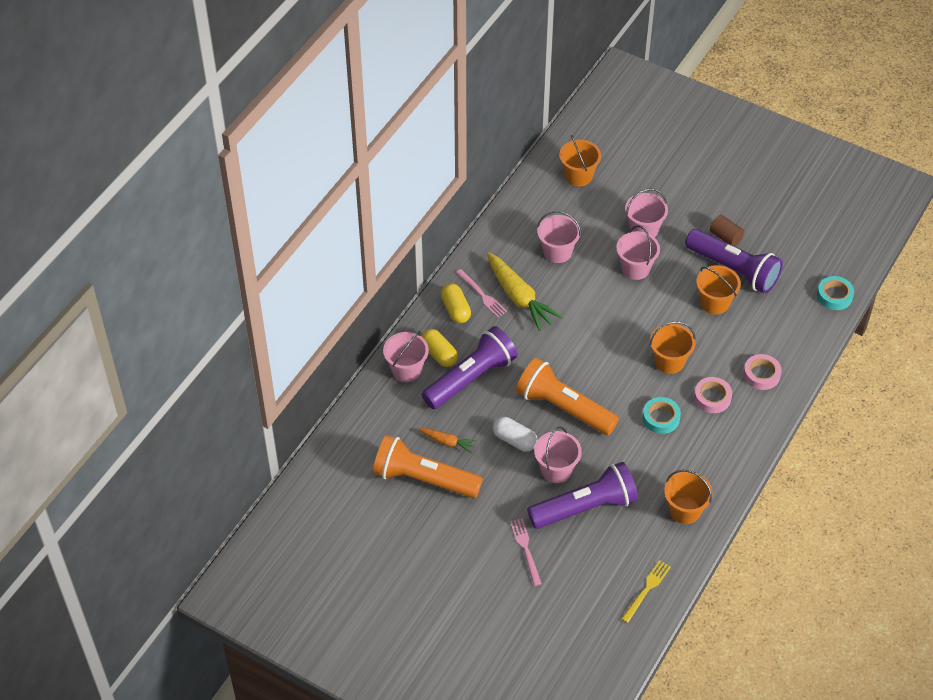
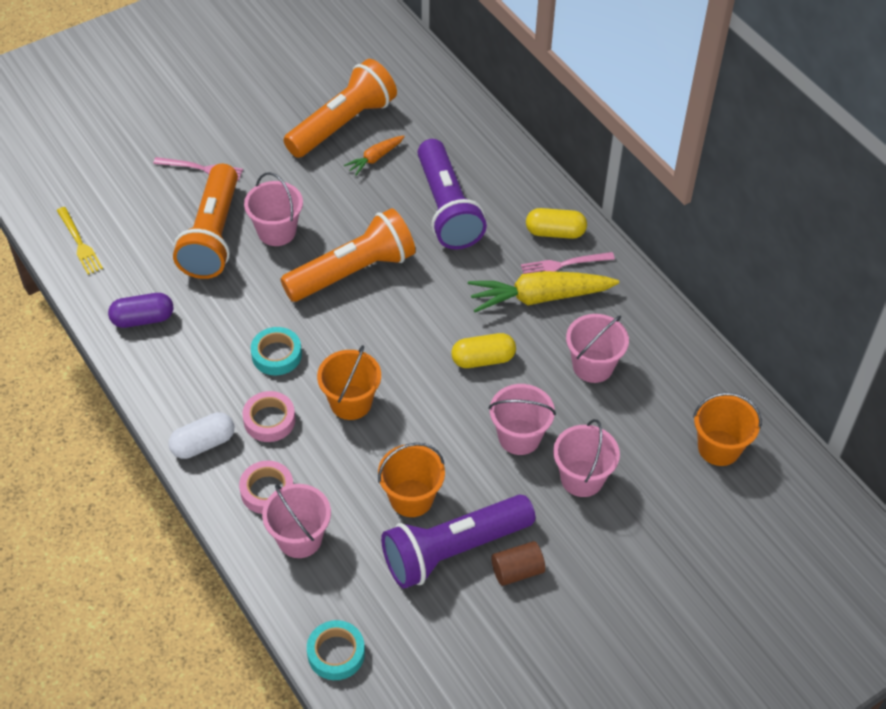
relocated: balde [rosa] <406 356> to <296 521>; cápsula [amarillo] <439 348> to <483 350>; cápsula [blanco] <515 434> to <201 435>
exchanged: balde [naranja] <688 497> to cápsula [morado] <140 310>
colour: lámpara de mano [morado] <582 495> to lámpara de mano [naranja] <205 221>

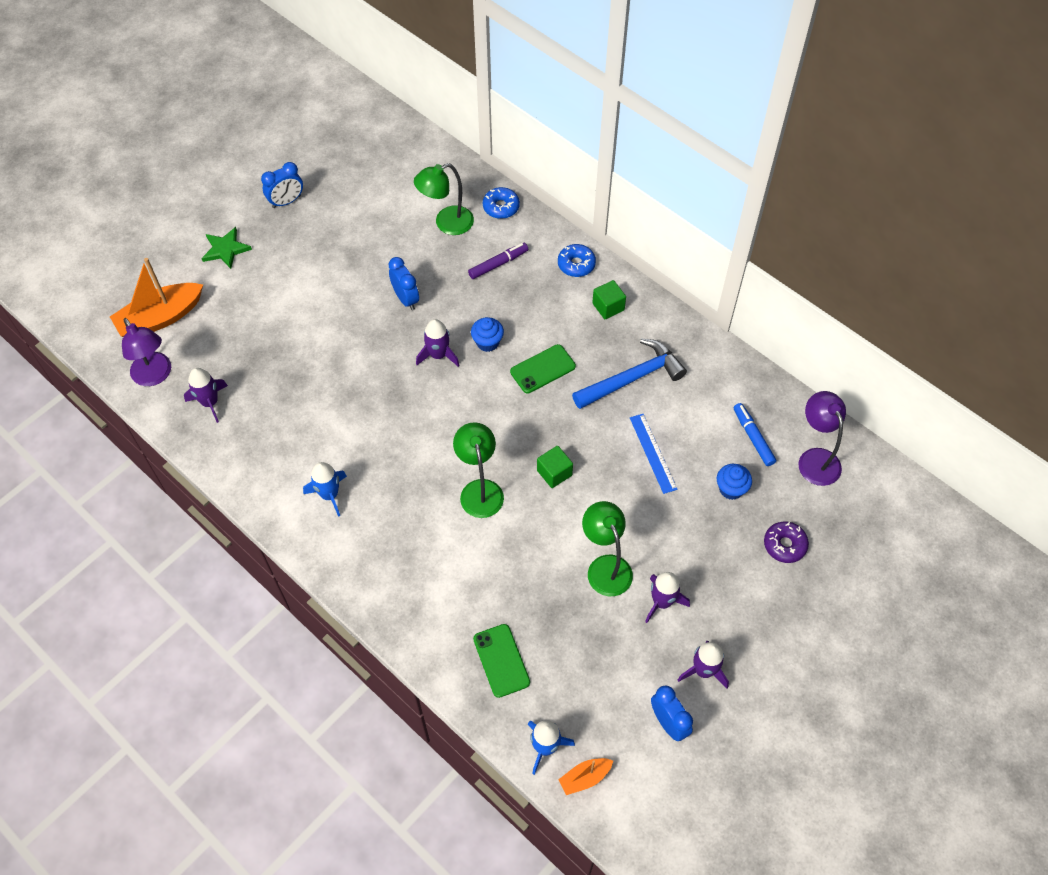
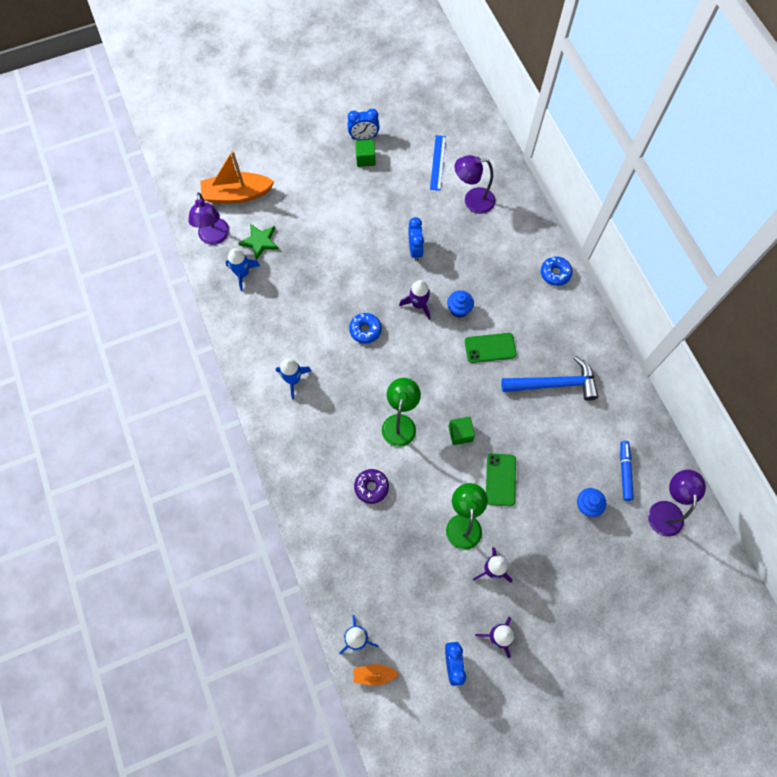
missing: rotulador [morado] <498 261>
relocated: estrella [verde] <227 248> to <258 242>; móvil [verde] <501 661> to <501 479>; rosquilla [azul] <501 203> to <365 328>; cubo [verde] <609 299> to <365 153>; regla [azul] <654 454> to <438 163>; rosquilla [morado] <786 542> to <371 486>
colour: cohete [morado] <206 395> to cohete [azul] <243 269>; lámpara [verde] <444 199> to lámpara [morado] <475 184>

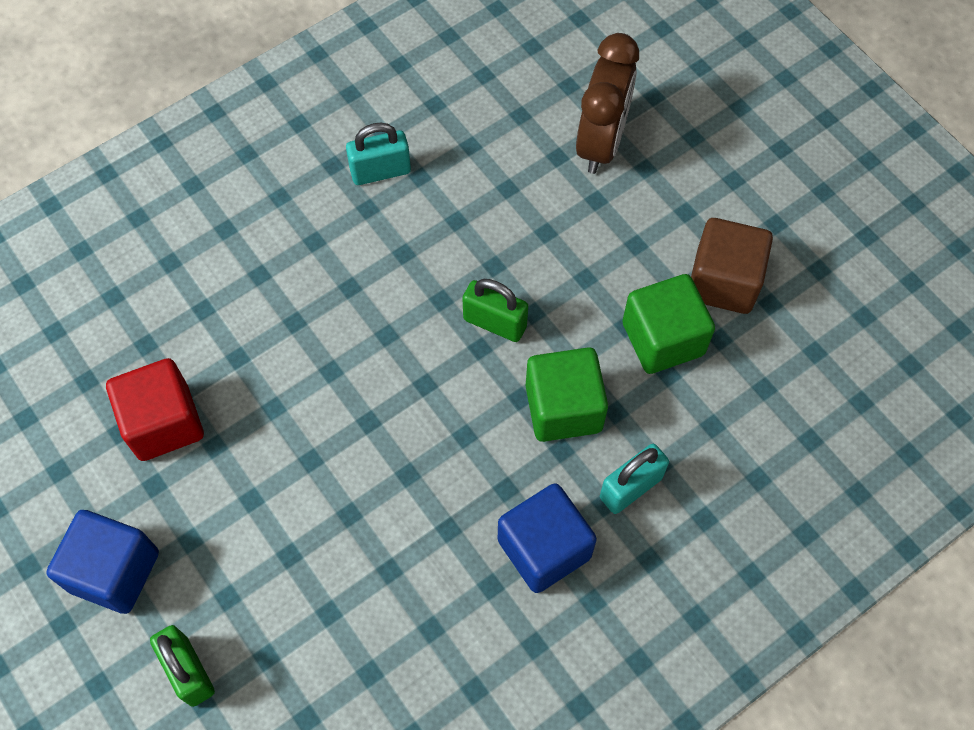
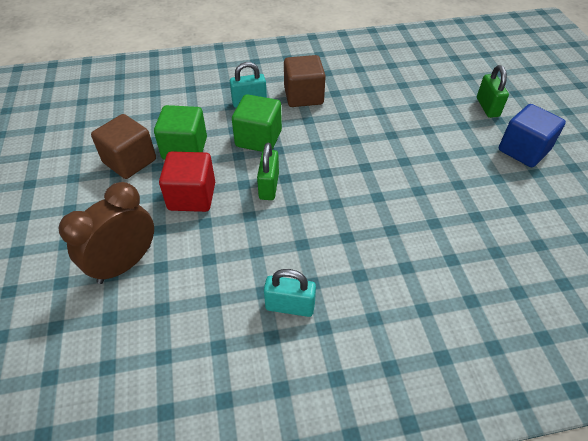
relocated: cubo [rojo] <155 409> to <187 182>
colour: cubo [azul] <547 538> to cubo [marrón] <305 81>
spun: candado [verde] <495 310> = <268 171> 45 degrees clockwise

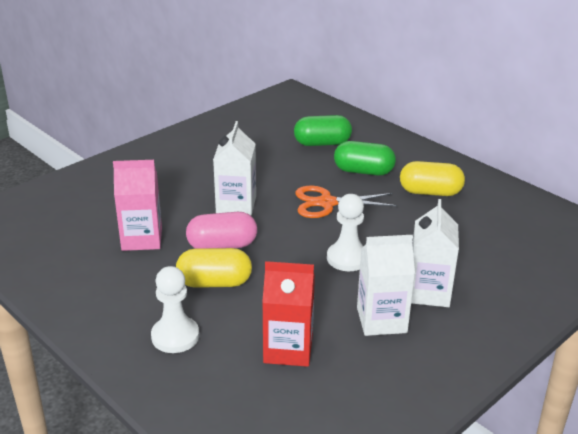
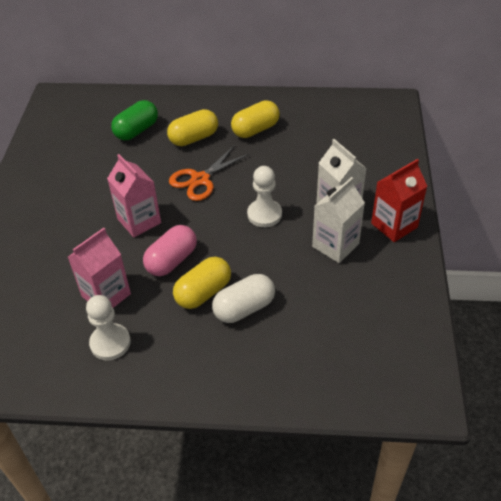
appeared: cápsula [blanco] <243 298>
relocated: peón [blanco] <175 309> to <108 327>; cartón de leche [rojo] <288 314> to <399 200>
colour: cartón de leche [blanco] <234 168> to cartón de leche [rosa] <134 195>; cápsula [verde] <365 158> to cápsula [amarillo] <192 127>

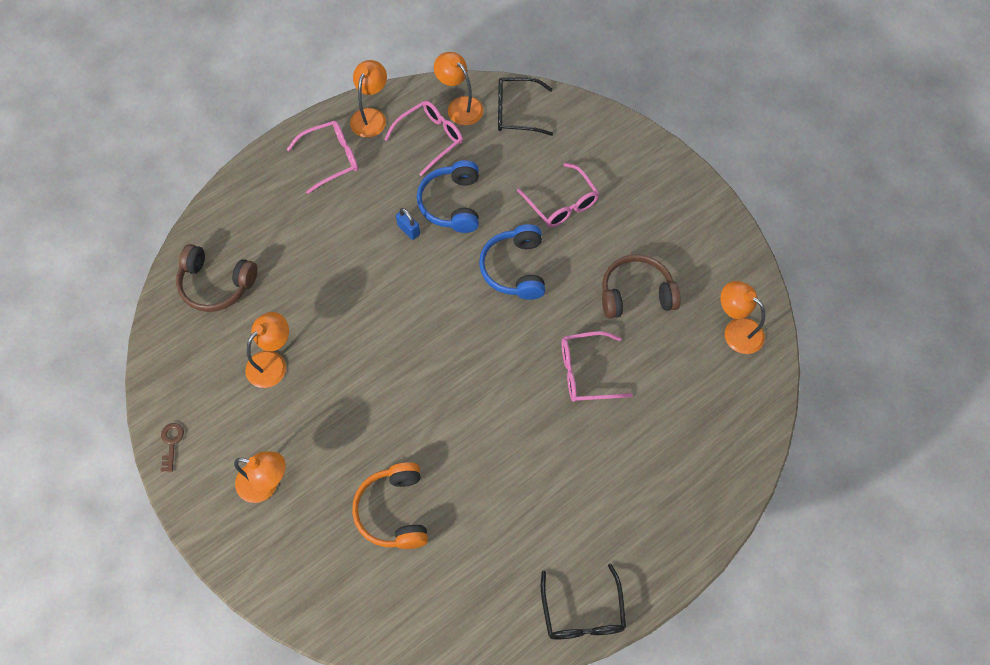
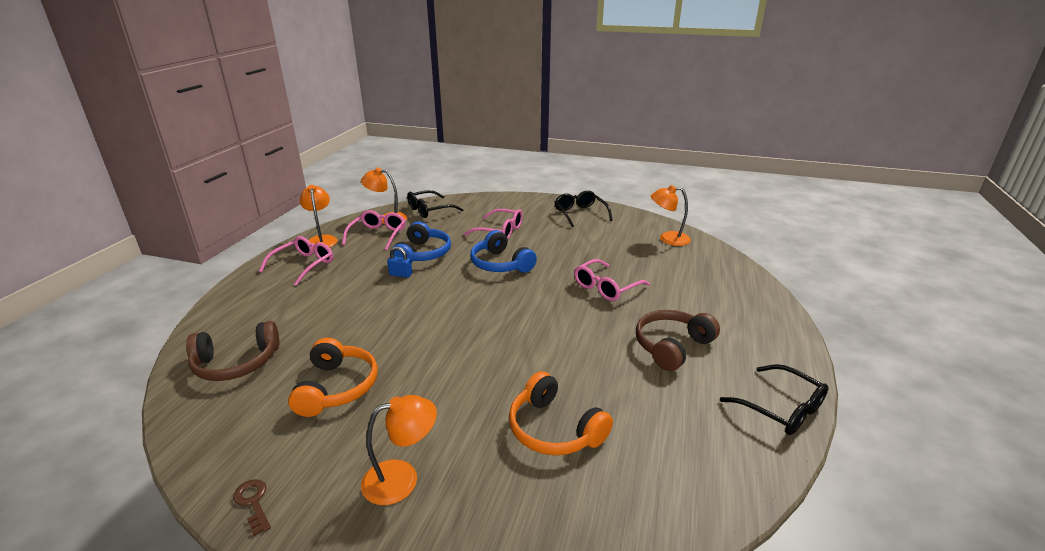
appeared: gafas [negro] <584 208>
relocated: auriculares [marrón] <641 287> to <678 340>
exchanged: lámpara [naranja] <267 350> to auriculares [naranja] <333 377>
spun: auriculares [azul] <448 196> = <422 242> 135 degrees counterclockwise

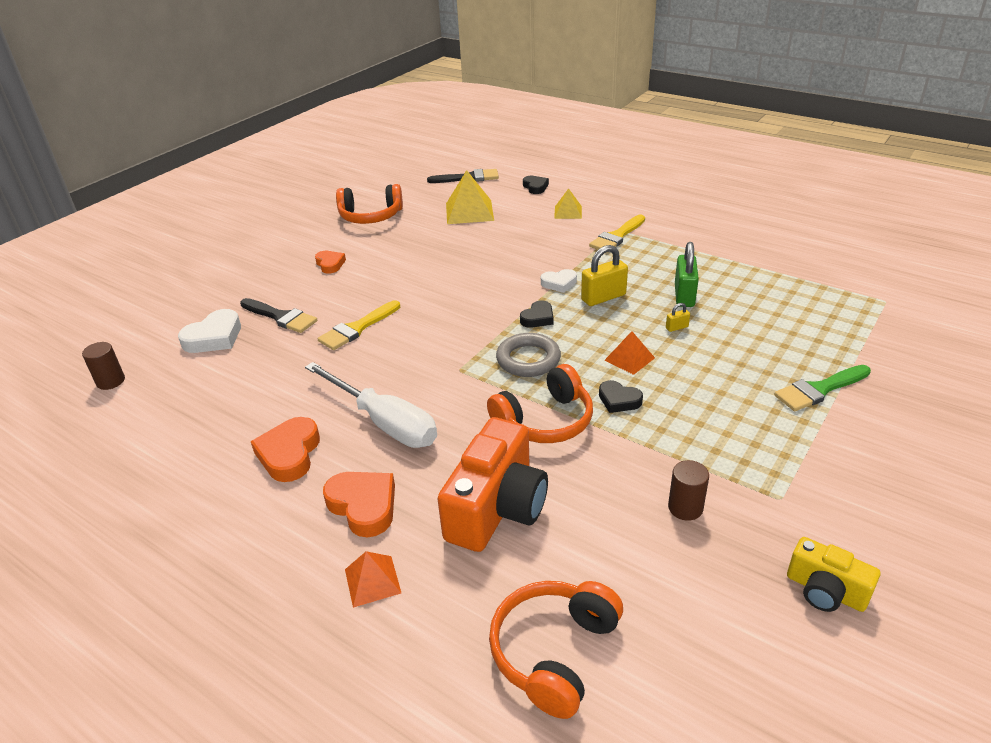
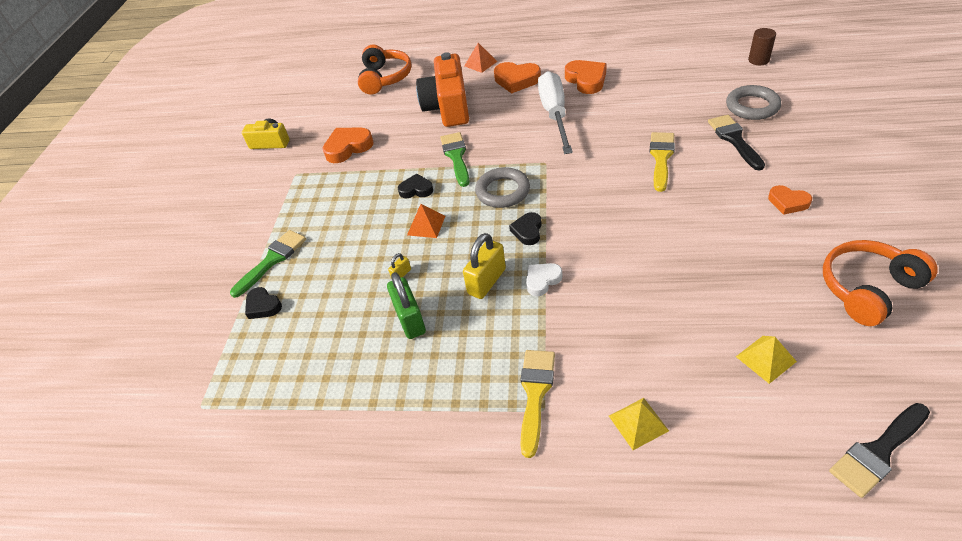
relocated: corazón [negro] <536 185> to <263 303>
exchanged: corazón [blanco] <209 331> to anillo [gris] <753 102>; auriculares [naranja] <540 403> to pincel [verde] <455 159>; cilindro [marrón] <688 490> to corazón [naranja] <348 145>
spun: pincel [negro] <278 315> = <736 143> 75 degrees clockwise; destornillador [blanco] <371 405> = <555 112> 75 degrees clockwise
size: pirámide [amarillo] <470 197> = <766 360> x0.58

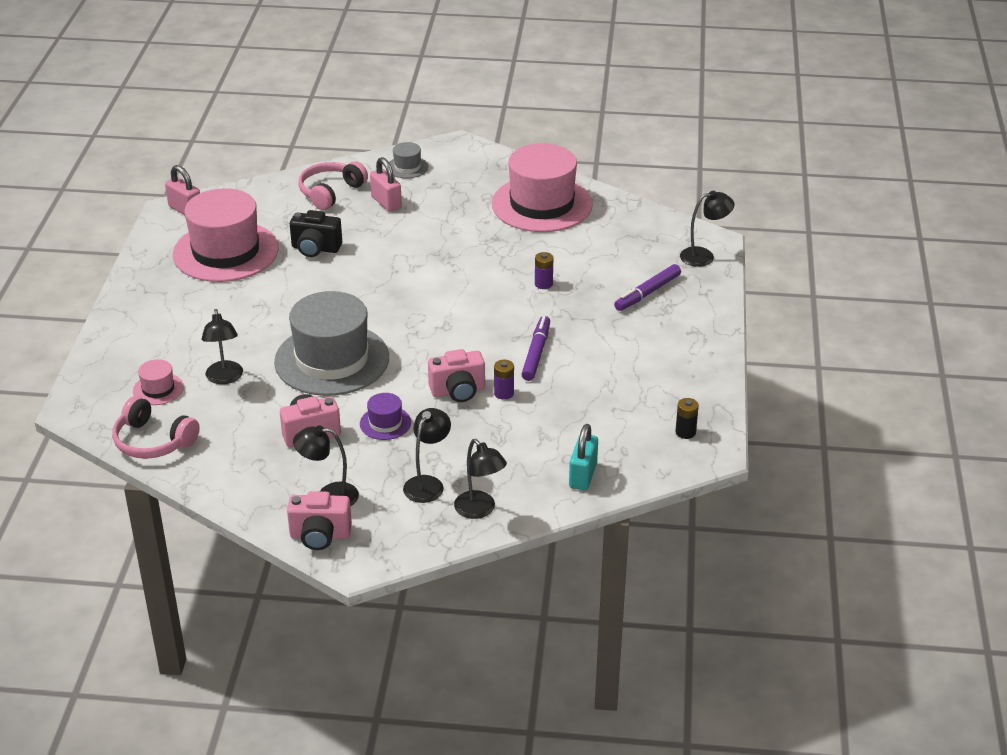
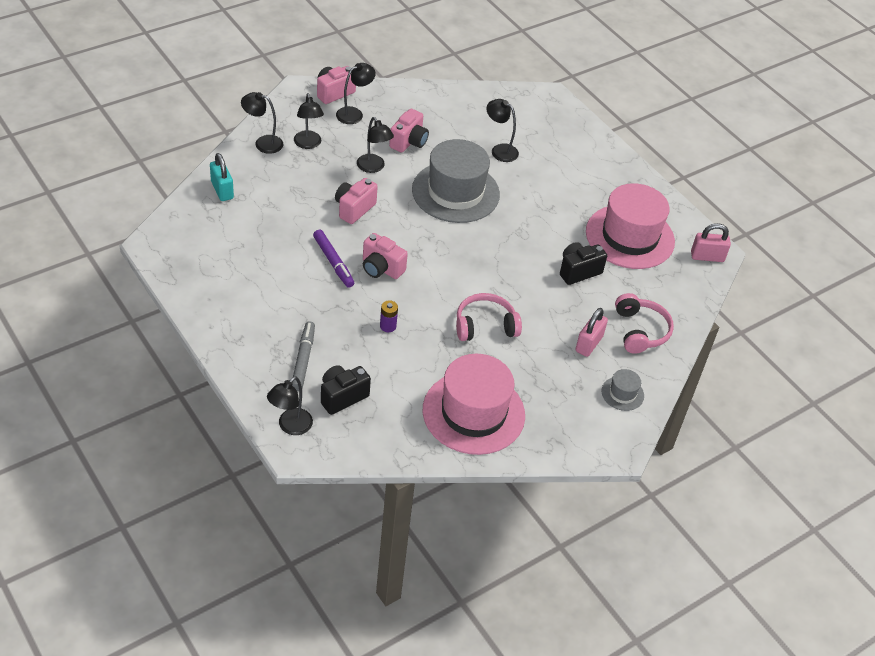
missing: sombrero [rosa] <158 382>; pila [morado] <504 380>; pila [negro] <687 418>
appeared: cámara [negro] <346 390>; cámara [rosa] <385 256>
relocated: auriculares [rosa] <156 427> to <489 317>
exchanged: sombrero [morado] <385 416> to lámpara [negro] <375 145>
colour: rotulador [morado] <647 287> to rotulador [gris] <303 356>
spun: candado [rosa] <386 184> = <591 332> 75 degrees counterclockwise

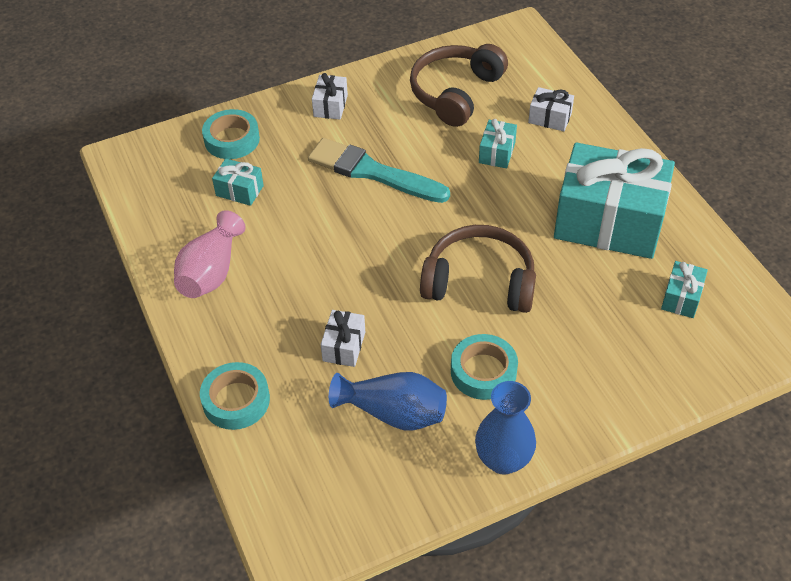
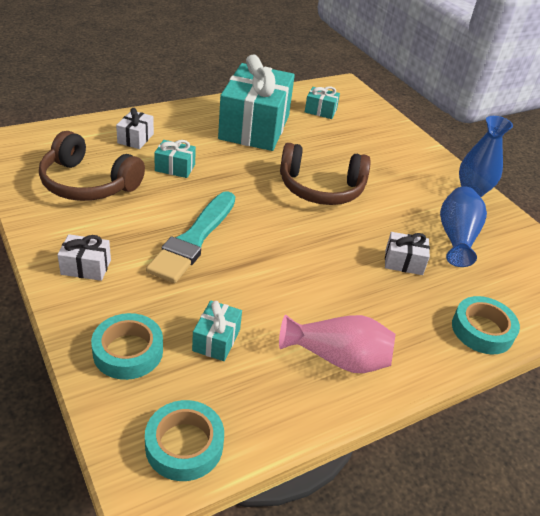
relocated: cinta adhesiva [turquesa] <484 367> to <184 440>
spun: auriculares [marrón] <478 269> = <325 174> 90 degrees counterclockwise

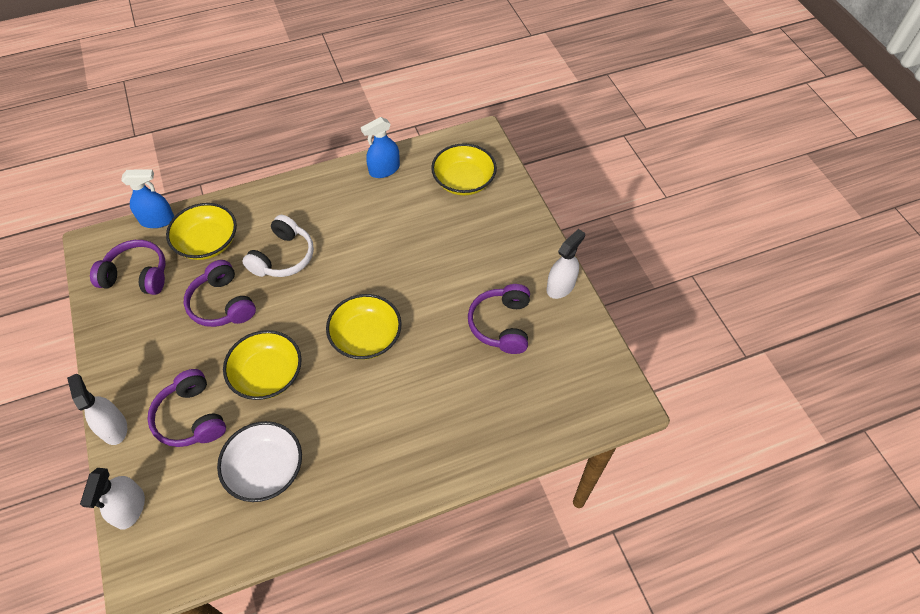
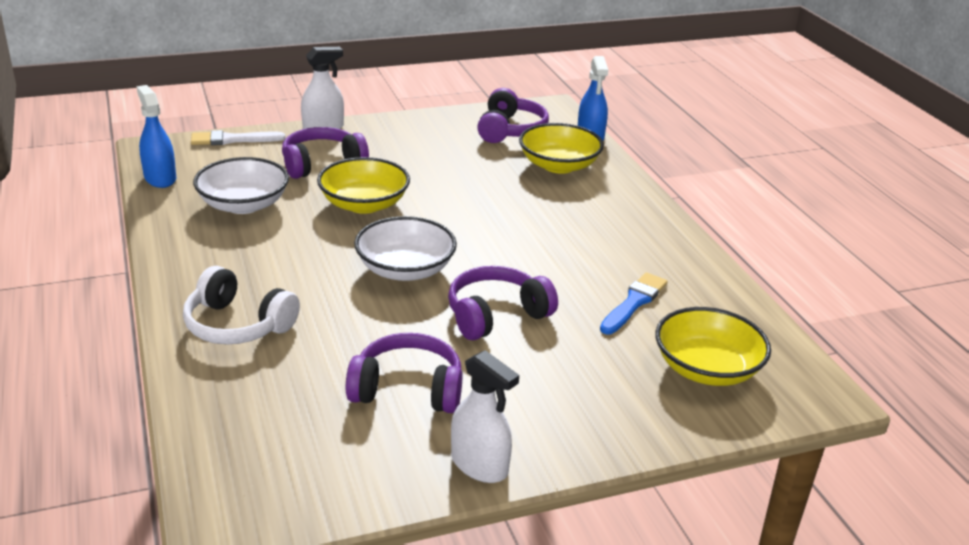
appeared: pincel [azul] <634 303>
relocated: auriculares [morado] <220 293> to <503 303>; auriculares [blanco] <278 246> to <241 305>; pulverizador [azul] <380 147> to <156 136>
exchanged: pulverizador [blanco] <112 499> to pincel [blanco] <238 137>
colour: cuenco [amarillo] <364 327> to cuenco [blanco] <405 248>

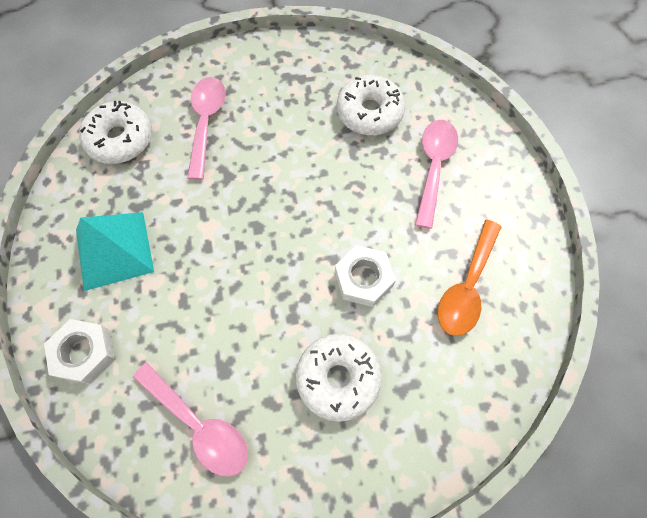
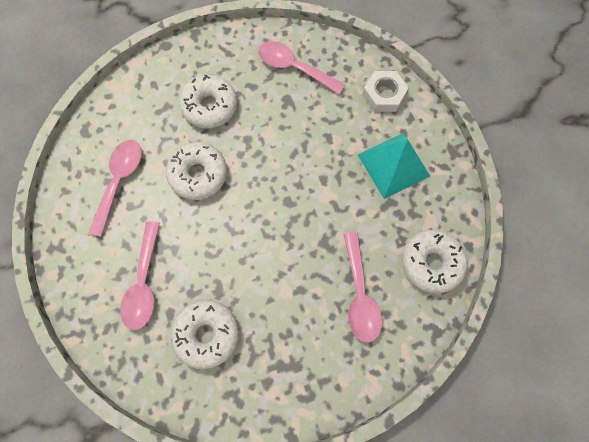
exchanged: tuerca [blanco] <365 276> to rosquilla [blanco] <196 171>
colour: cuchara [naranja] <469 278> to cuchara [rosa] <115 188>

